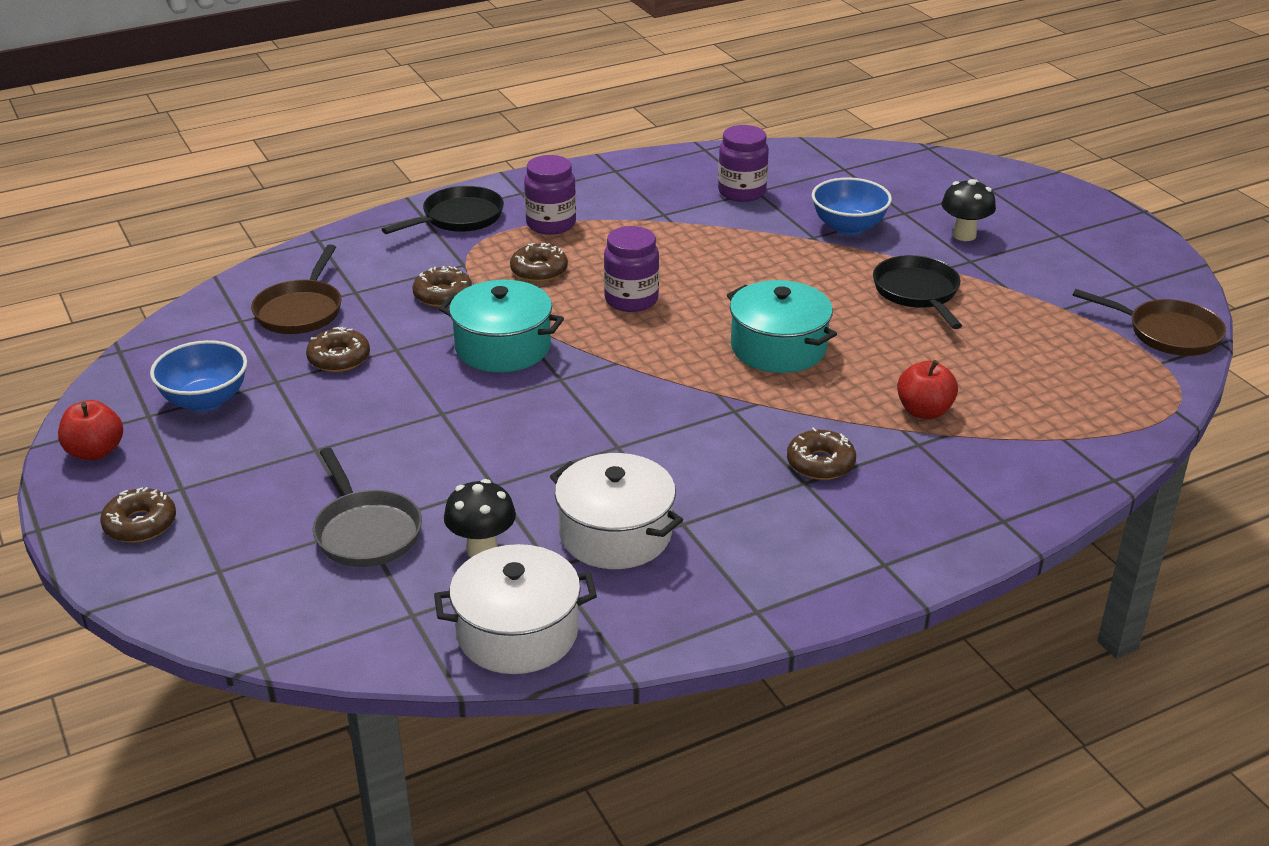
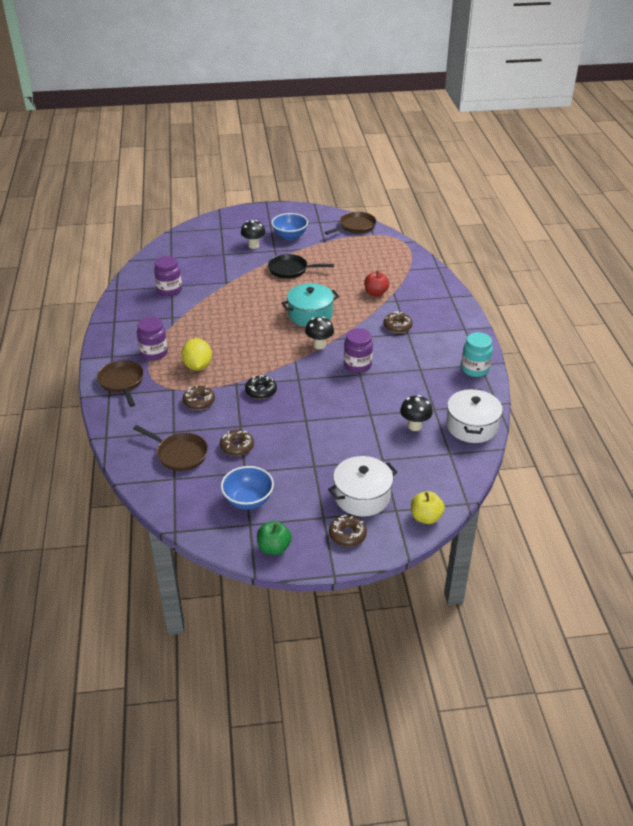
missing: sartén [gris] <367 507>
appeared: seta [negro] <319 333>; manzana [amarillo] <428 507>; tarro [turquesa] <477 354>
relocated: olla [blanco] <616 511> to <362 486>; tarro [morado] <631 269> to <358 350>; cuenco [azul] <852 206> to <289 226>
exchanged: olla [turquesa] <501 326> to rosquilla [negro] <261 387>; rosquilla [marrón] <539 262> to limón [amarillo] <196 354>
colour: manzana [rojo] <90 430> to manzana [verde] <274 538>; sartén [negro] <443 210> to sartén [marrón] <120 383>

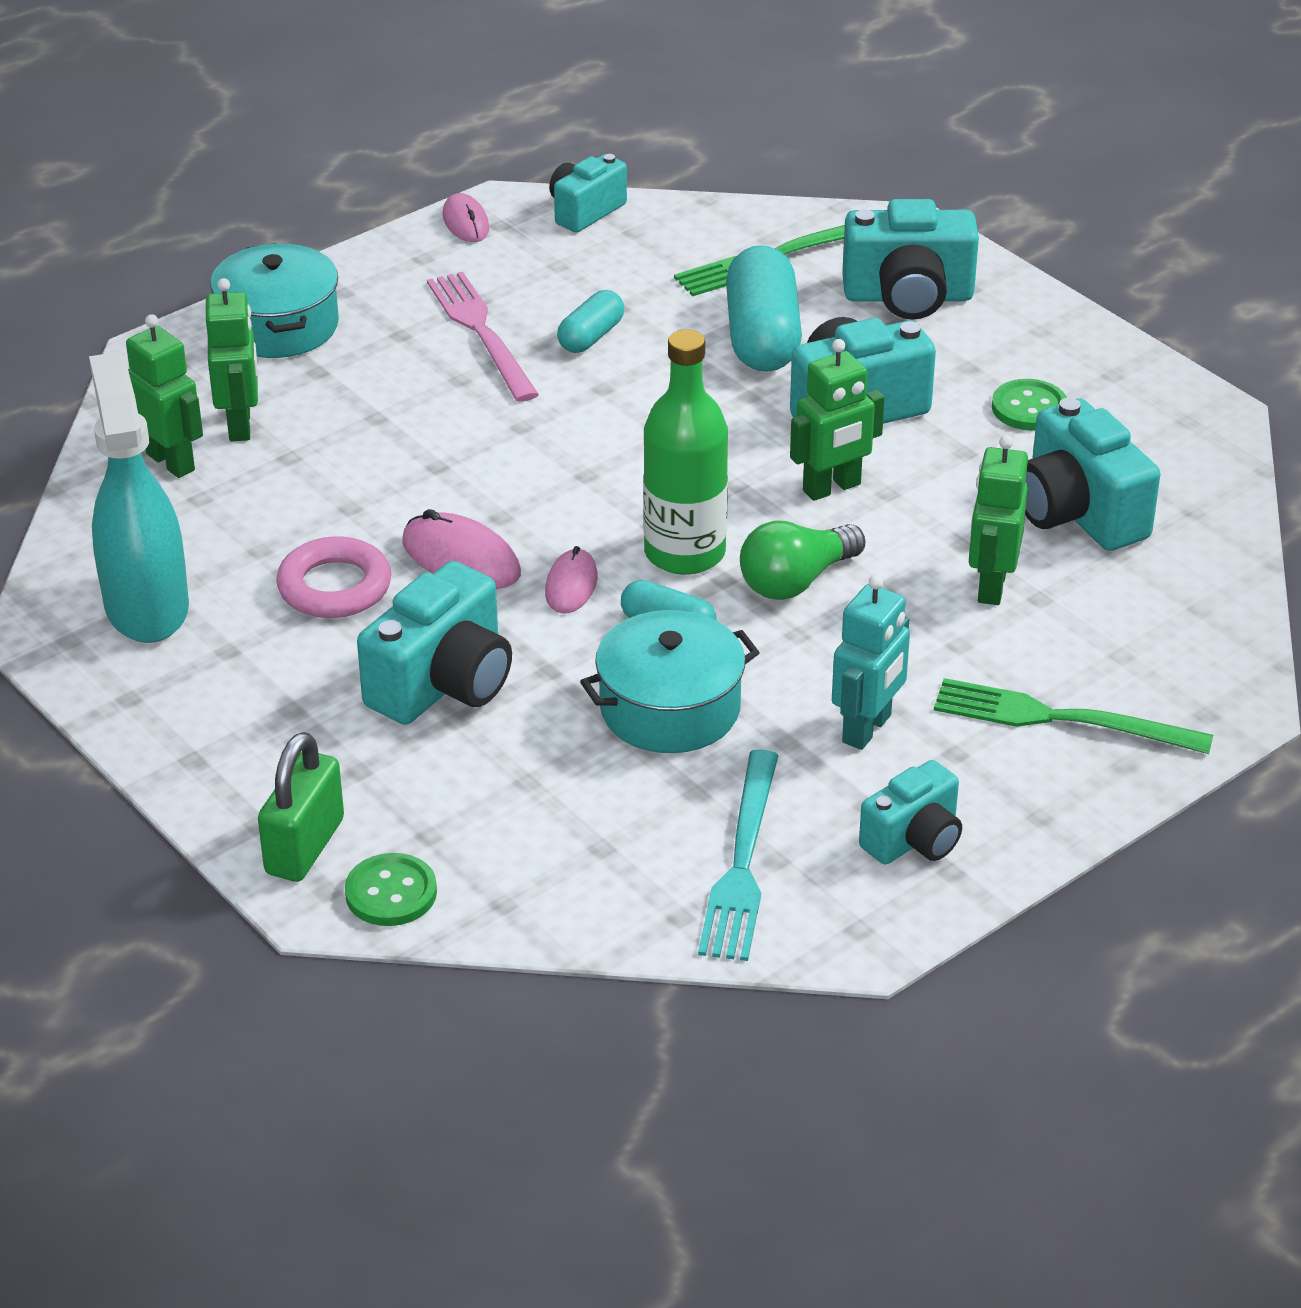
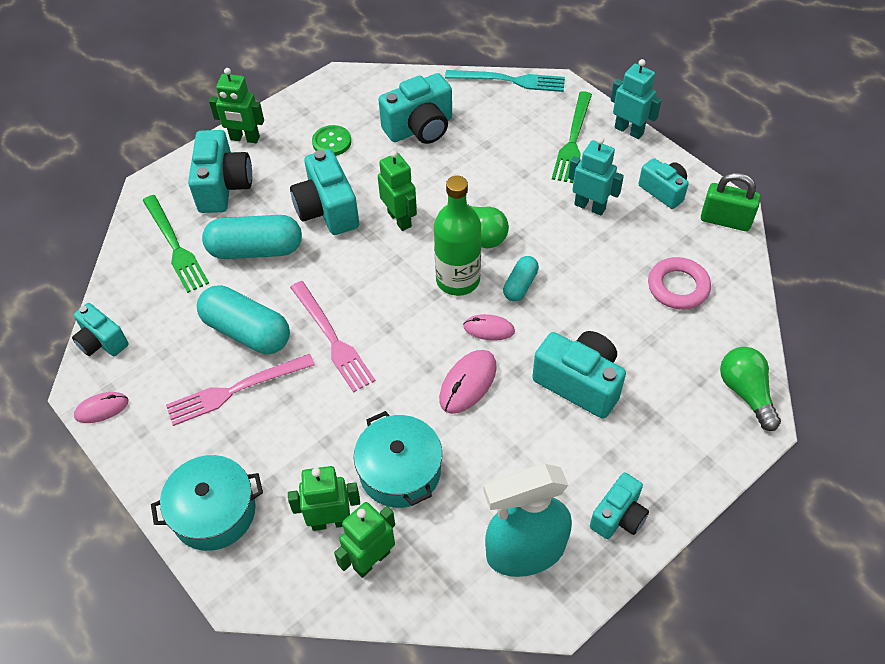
appeared: tenedor [rosa] <332 337>; cámara [turquesa] <619 506>; robot [turquesa] <636 99>
relocated: candado [verde] <301 807> to <731 202>; anillo [rosa] <333 577> to <679 283>; olla [turquesa] <670 681> to <398 459>; tenedor [turquesa] <738 855> to <505 81>; robot [verde] <998 520> to <236 105>
exchanged: botón [verde] <391 889> to bombilla [verde] <750 389>
size: cápsula [turquesa] <590 321> = <243 319> x1.85

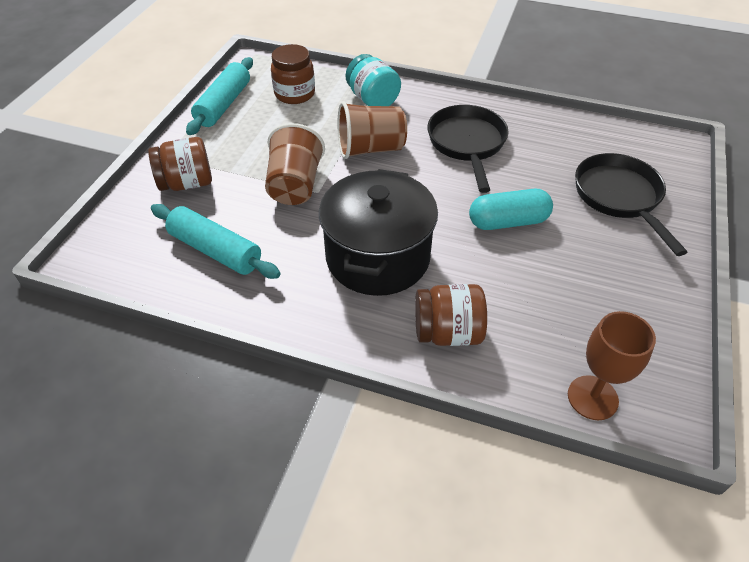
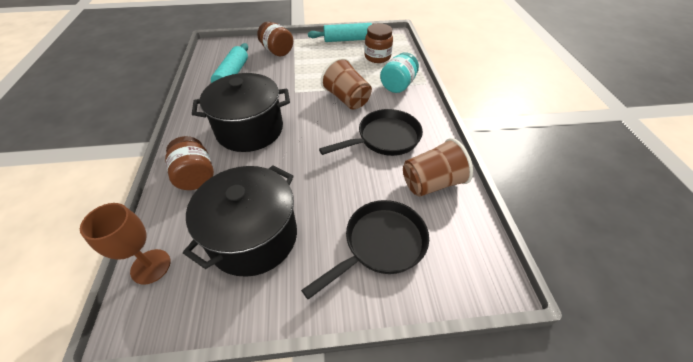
missing: cápsula [turquesa] <511 209>
appeared: olla [negro] <240 221>
relocated: vaso [marrón] <295 164> to <438 167>

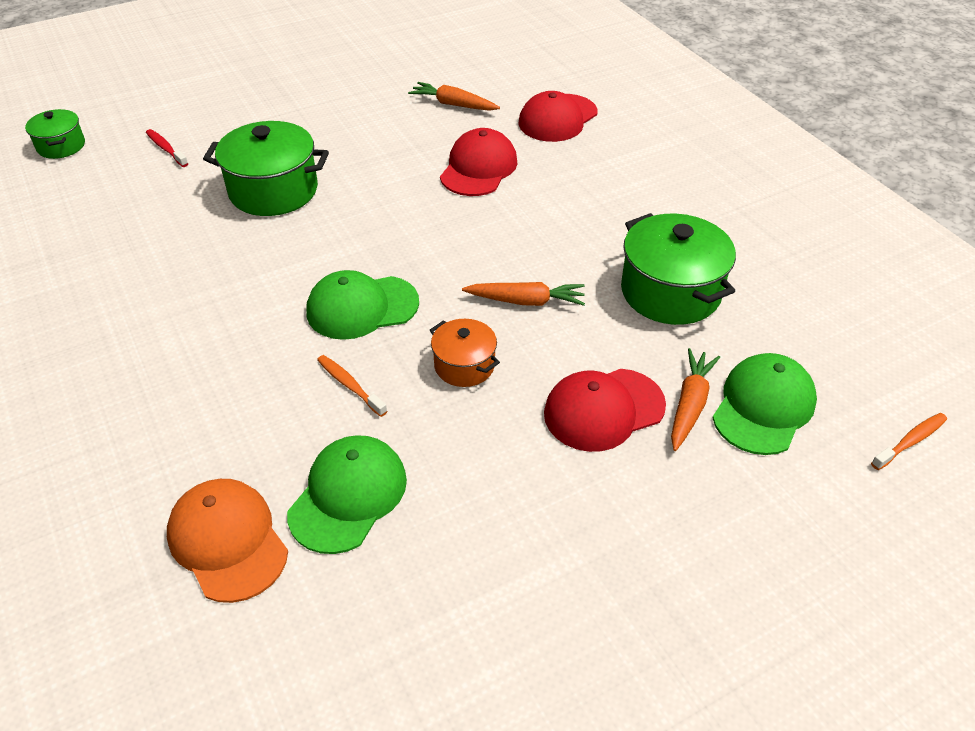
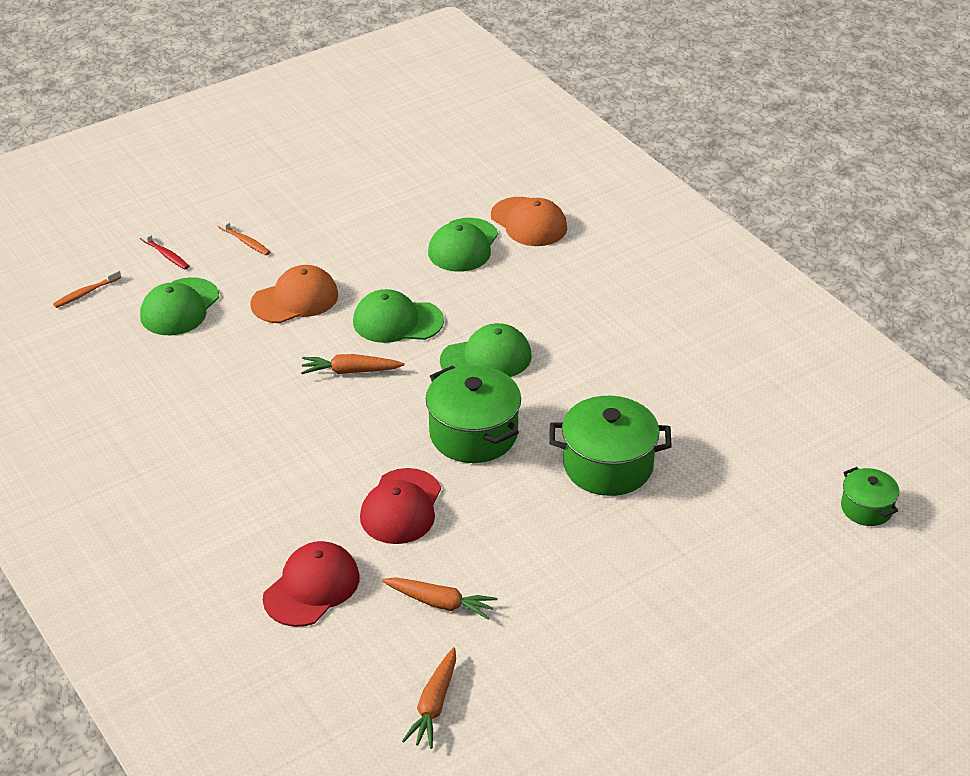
relocated: cepillo de dientes [rojo] <167 148> to <164 250>; cepillo de dientes [naranja] <352 386> to <243 236>; olla [verde] <678 269> to <473 414>; zanahoria [naranja] <695 399> to <429 698>
exchanged: olla [naranja] <465 353> to gorra [verde] <398 316>
colour: gorra [rojo] <605 410> to gorra [naranja] <294 294>

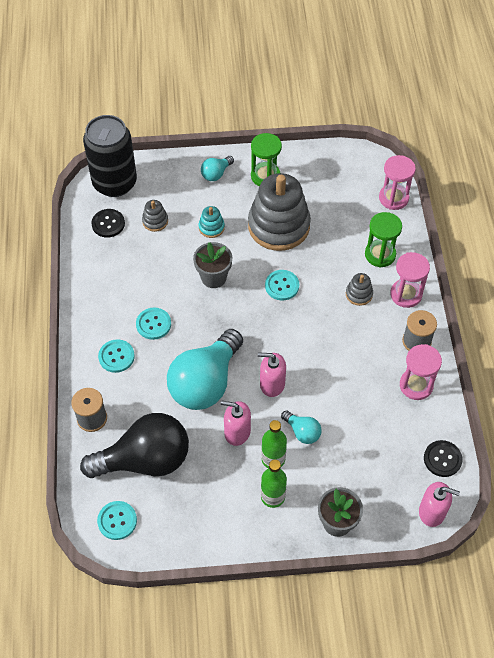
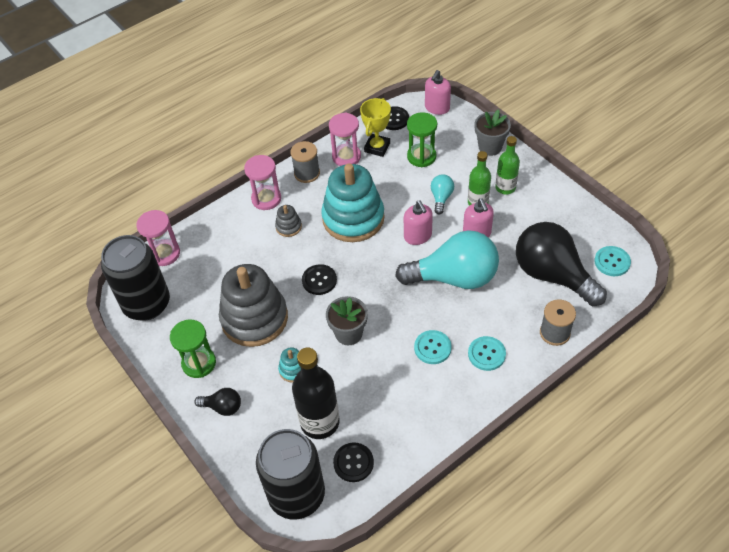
appeared: lata [negro] <135 278>; juguete apilable [turquesa] <353 203>; trofeo [amarillo] <375 127>
relocated: reloj de arena [verde] <383 240> to <422 139>
exchanged: juguete apilable [gris] <155 216> to botella [negro] <316 393>
colour: bombilla [turquesa] <217 168> to bombilla [negro] <217 402>; botón [turquesa] <282 285> to botón [negro] <319 279>
spun: dispensador de jabón [rosa] <439 504> = <438 92> 135 degrees counterclockwise

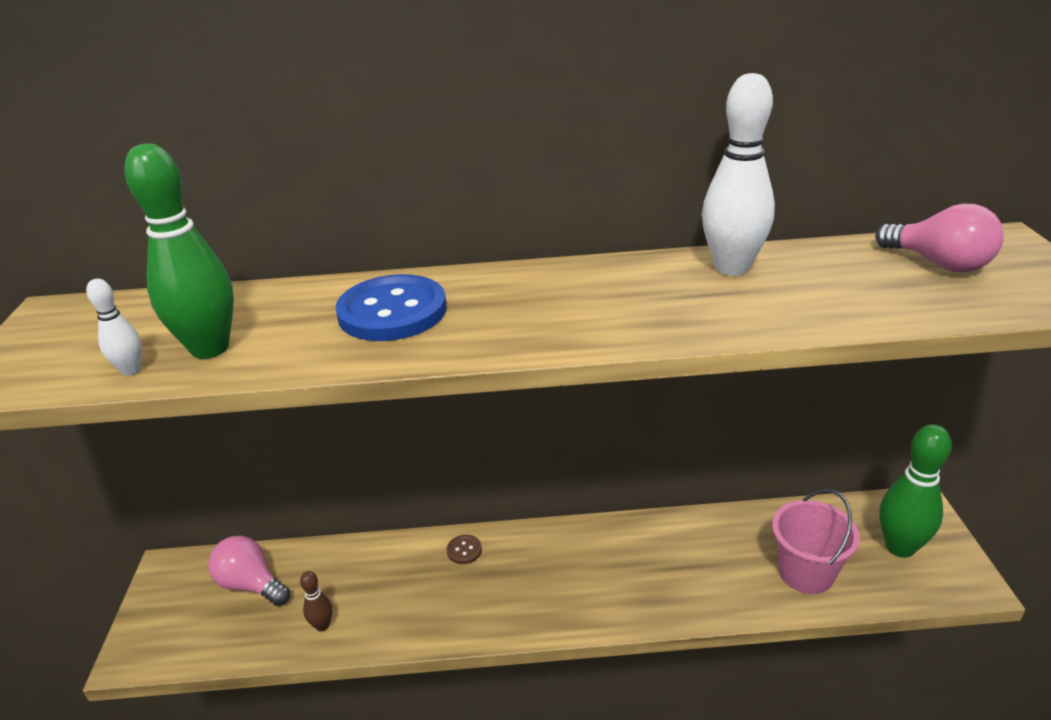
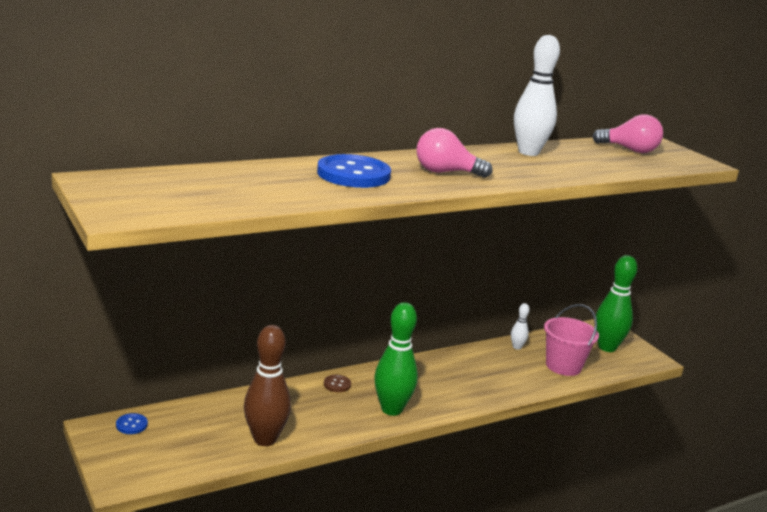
appeared: botón [azul] <132 423>
relocated: bolo [blanco] <114 327> to <520 326>; bolo [verde] <179 251> to <396 359>; bombilla [rosa] <249 571> to <455 153>
size: bolo [marrón] <316 601> = <267 385> x2.10

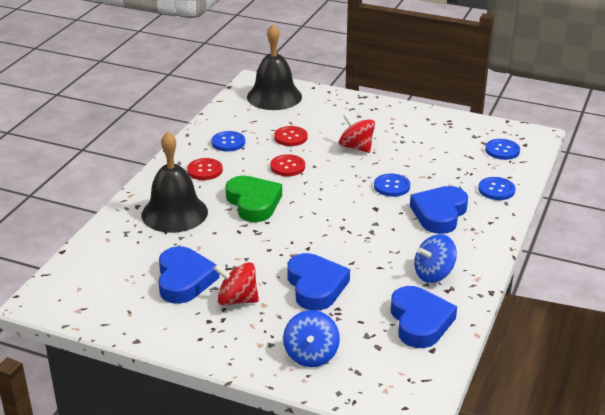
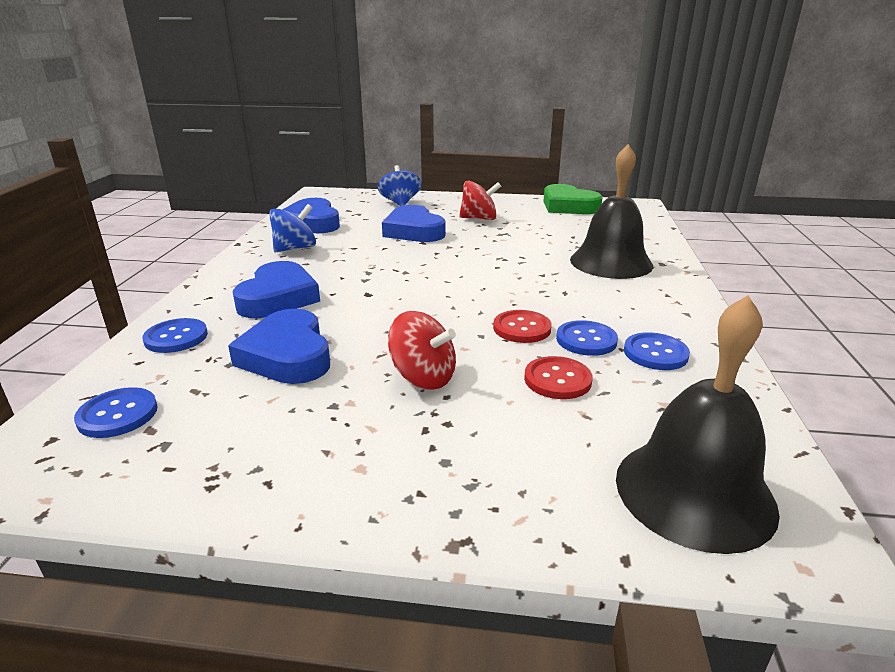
missing: botón [rojo] <205 169>
relocated: corazón [azul] <189 275> to <279 346>; corazón [verde] <253 199> to <573 199>; botón [azul] <392 185> to <587 338>

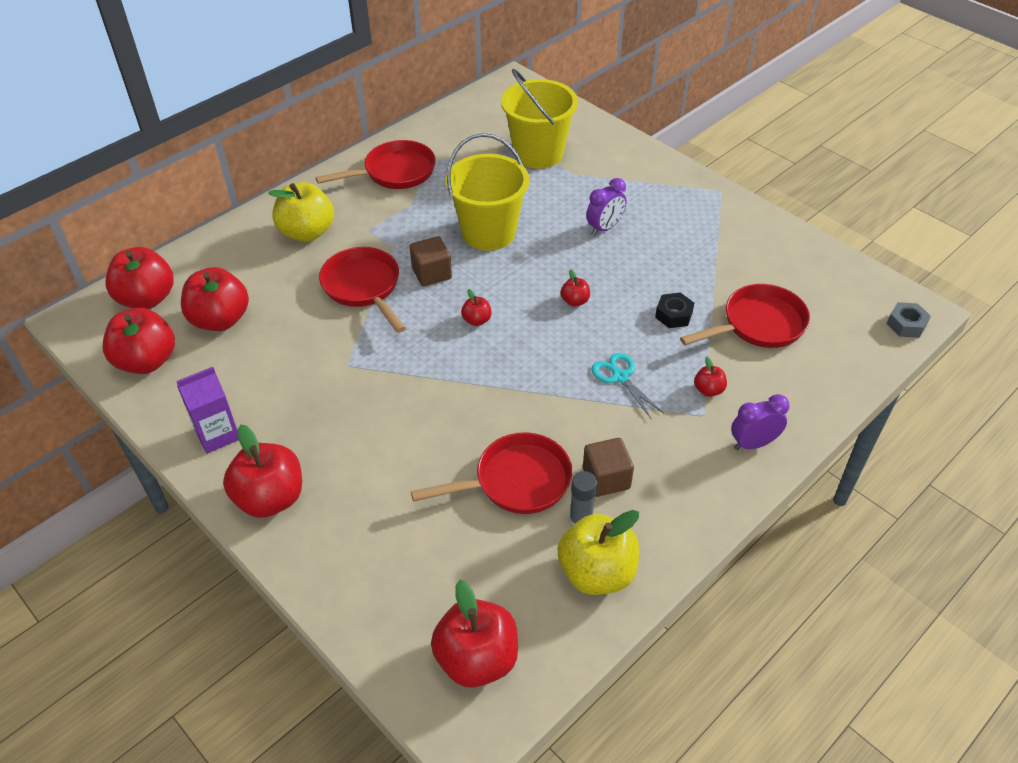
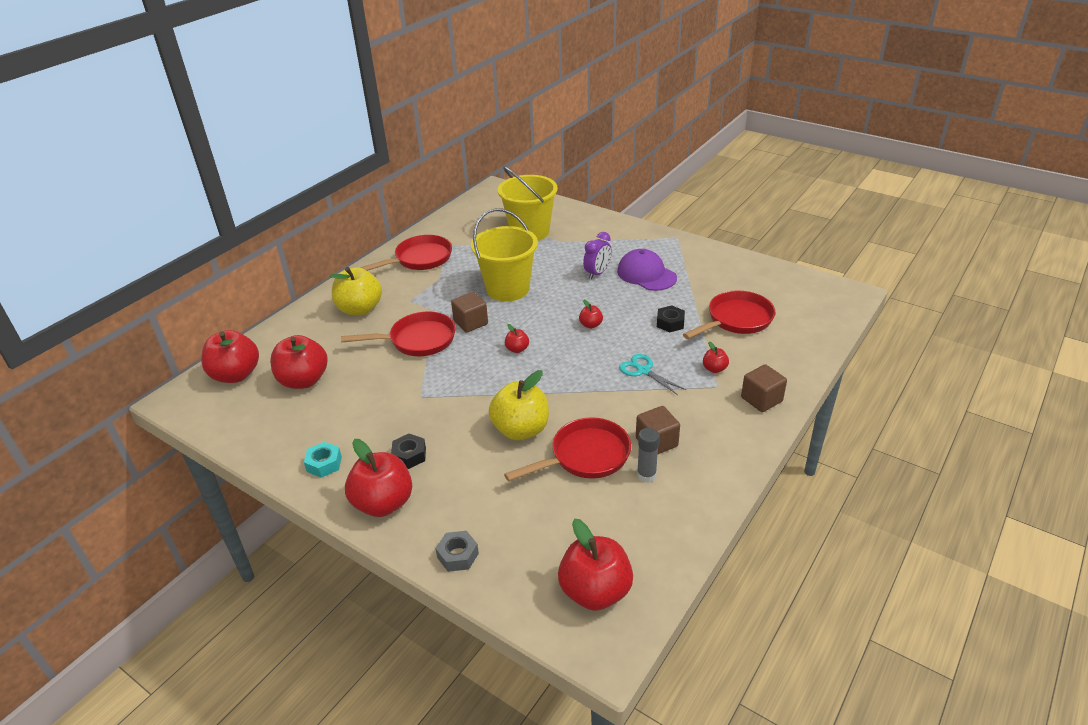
missing: manzana [rojo] <138 341>
appeared: tuerca [negro] <408 451>; gorra [morado] <647 270>
relocated: manzana [amarillo] <598 552> to <519 405>; tuerca [gris] <909 320> to <457 551>
exchanged: cartón de leche [morado] <207 410> to tuerca [turquesa] <323 460>; despertador [morado] <760 422> to cubo [marrón] <764 388>
spun: sartén [rojo] <362 290> = <398 334> 120 degrees clockwise

